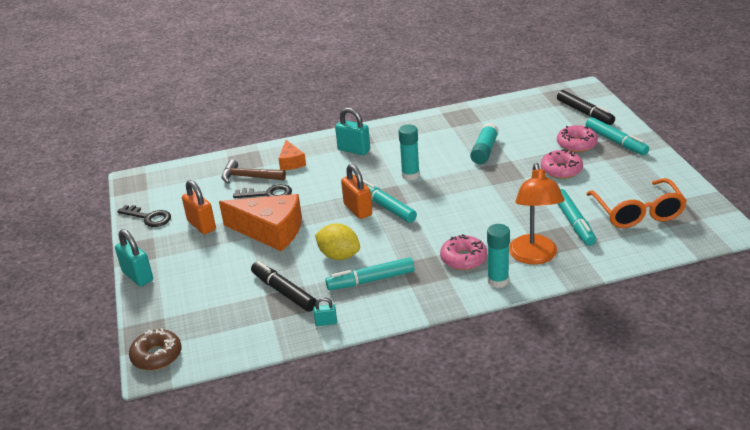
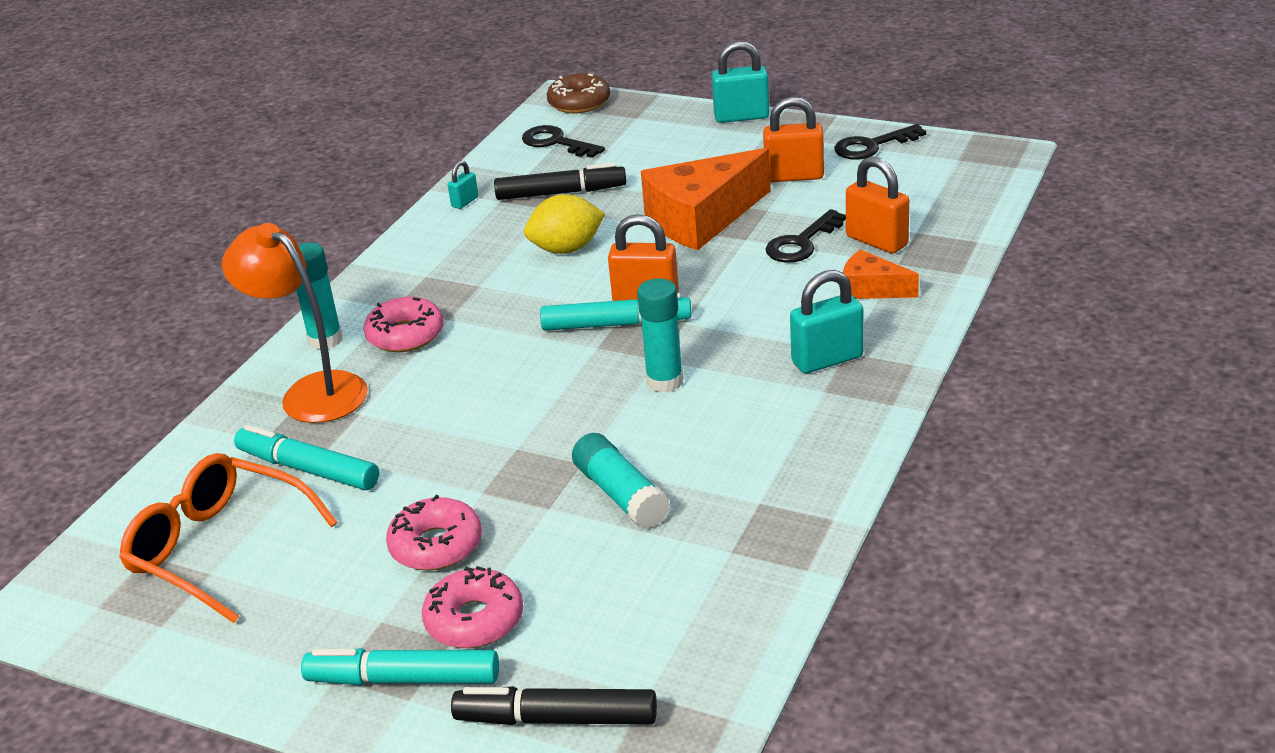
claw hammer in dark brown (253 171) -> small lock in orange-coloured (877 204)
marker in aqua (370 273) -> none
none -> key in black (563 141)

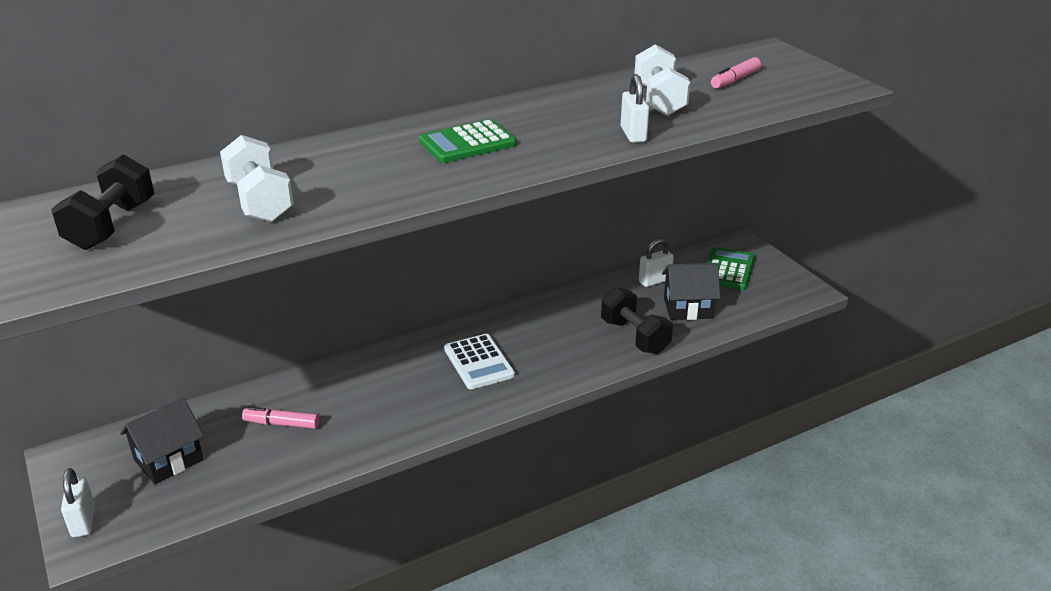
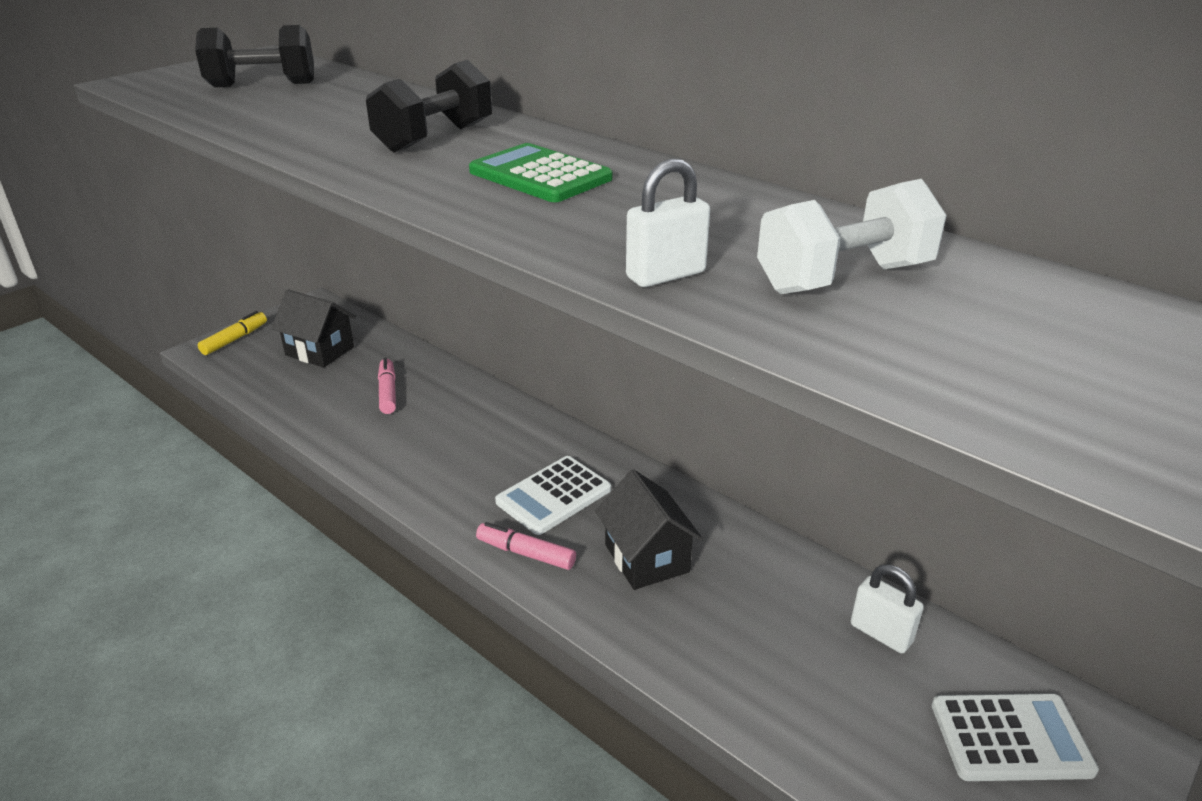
marker in rose-pink (736 72) -> marker in rose-pink (526 546), relocated
free weight in snow-white (257 178) -> none
calculator in emerald (731 268) -> calculator in snow-white (1015 737)
cottage in black (691 291) -> cottage in black (649 530), relocated
free weight in black (637 320) -> free weight in black (429 106), relocated
small lock in snow-white (78 502) -> marker in yellow (232 333)

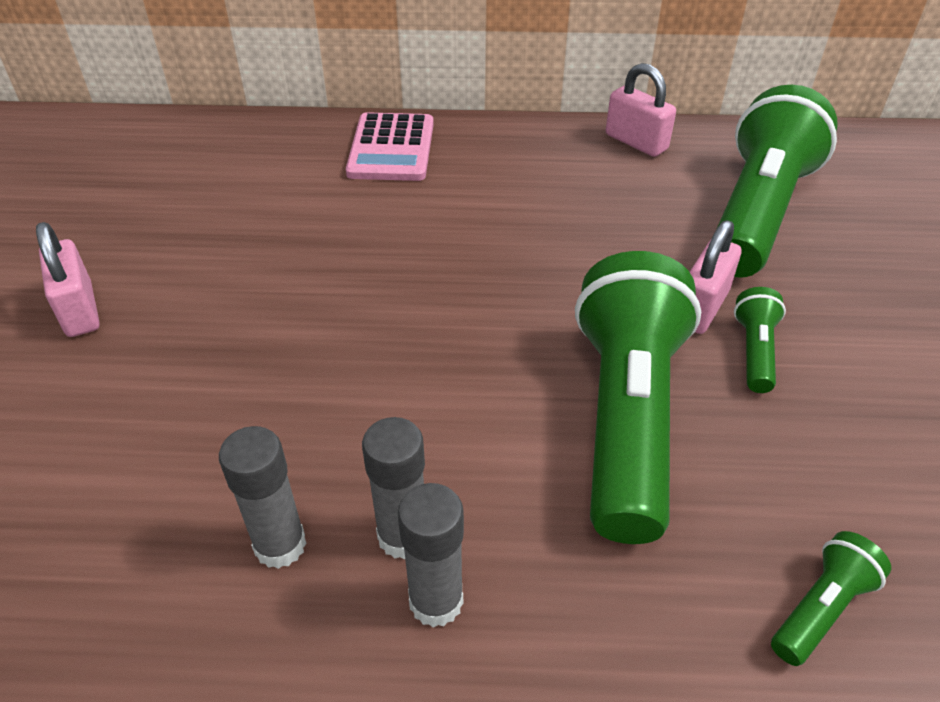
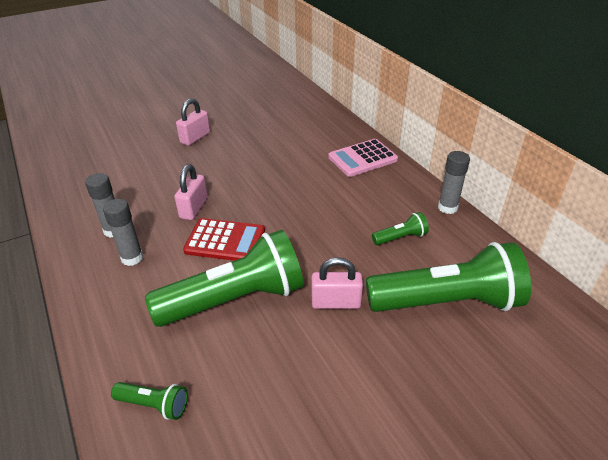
small lock in rose-pink (641 110) -> small lock in rose-pink (191 192), relocated
pocket torch in emerald (760 340) -> pocket torch in emerald (400 228), relocated
stick of glue in grey (430 555) -> stick of glue in grey (454 182), relocated
none -> calculator in red (224 239)

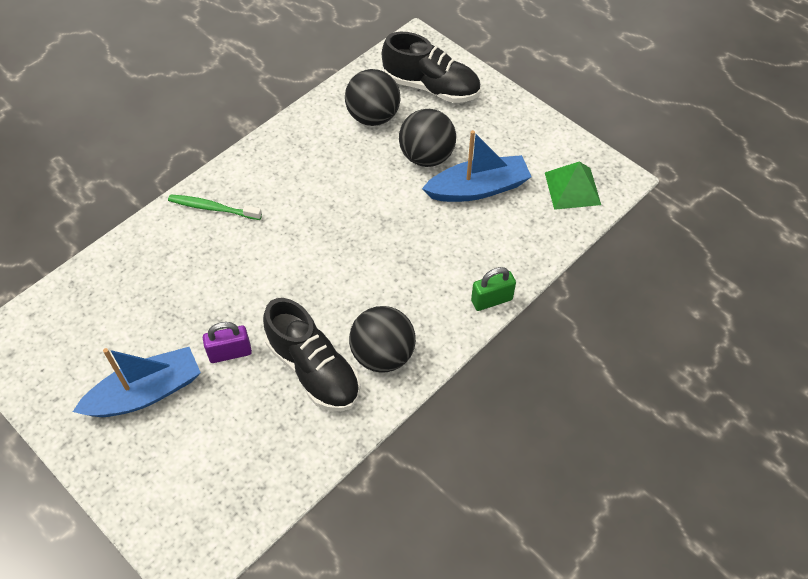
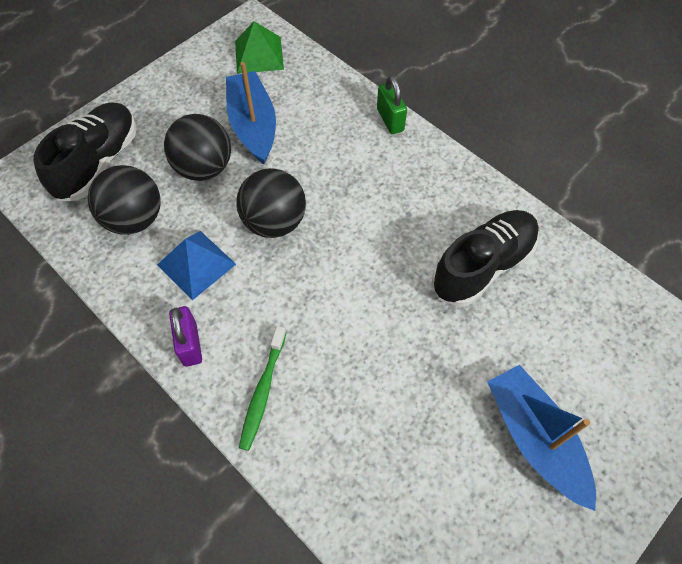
play ball in black (382 339) -> play ball in black (271 203), relocated
small lock in royal purple (227 342) -> small lock in royal purple (185 336), relocated
none -> pyramid shape in cobalt (196 265)

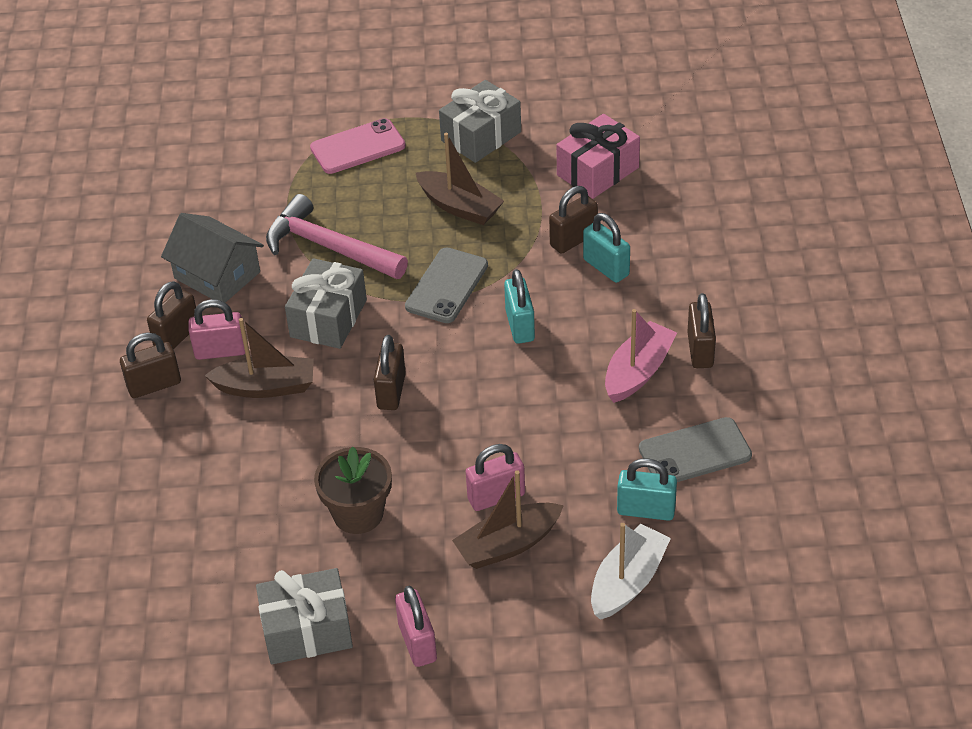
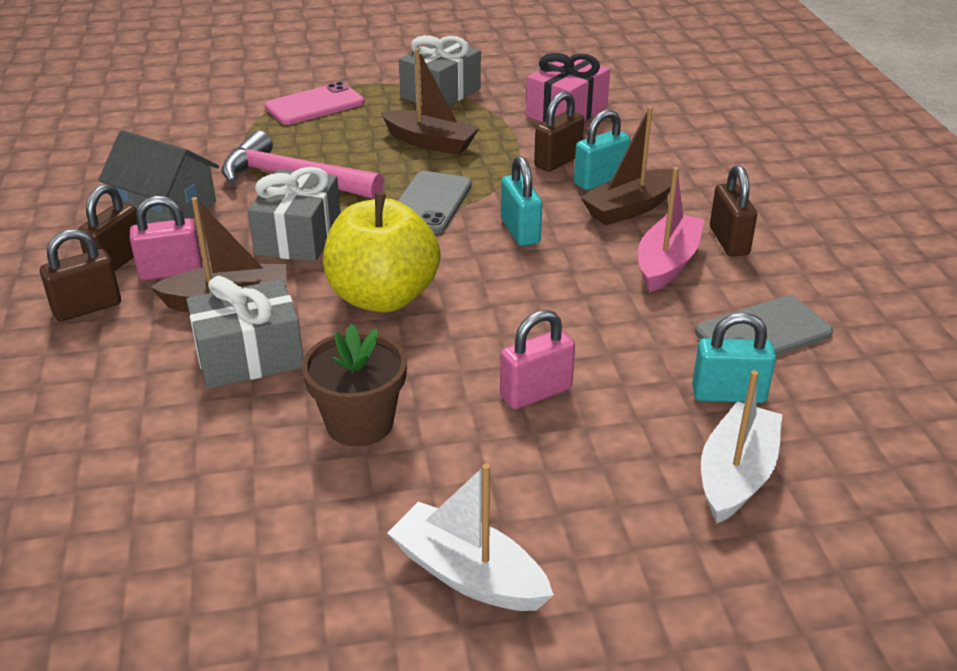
small lock in aqua (606 248) -> small lock in aqua (602 150), 75 degrees counterclockwise
small lock in dark brown (390 372) -> toy apple in yellow (381 252)
boat in dark brown (508 519) -> boat in dark brown (629 165), relocated
wrapped gift in grey (304 616) -> wrapped gift in grey (245 332), relocated
small lock in rose-pink (416 626) -> boat in snow-white (471 537)

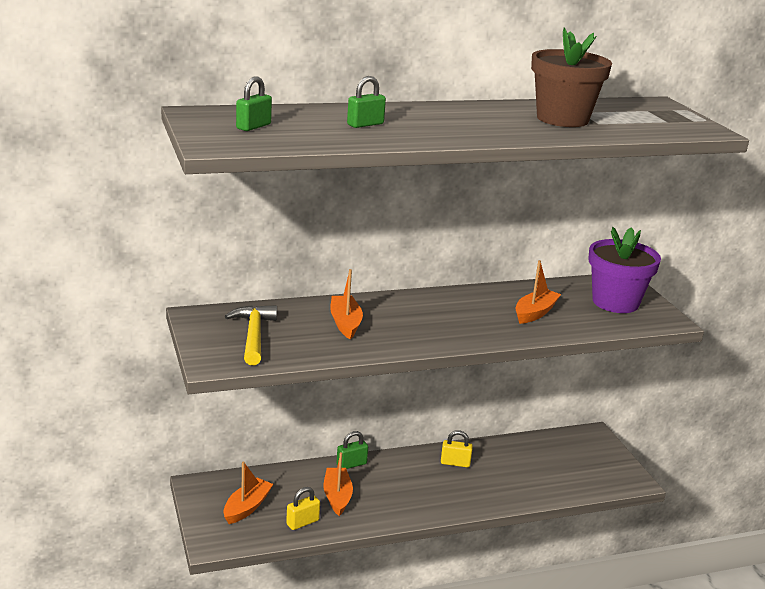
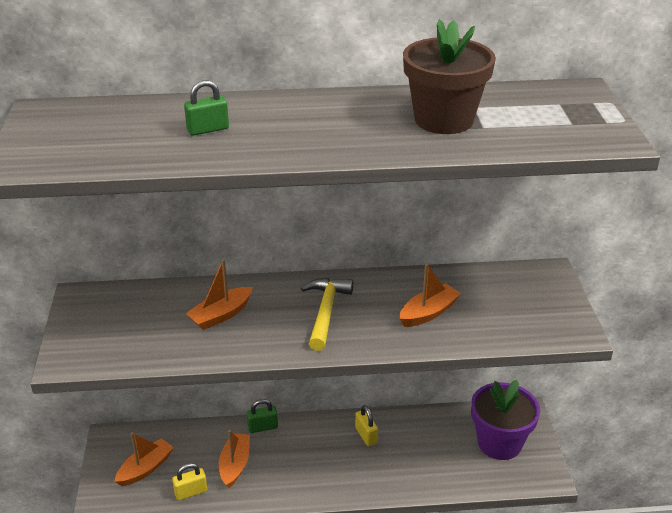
small lock in emerald (254 103) -> none
potted plant in royal purple (624 270) -> potted plant in royal purple (505 420), relocated
boat in orange-coloured (346 304) -> boat in orange-coloured (219 294), 135 degrees counterclockwise
claw hammer in yellow (251 335) -> claw hammer in yellow (327 314), relocated
small lock in yellow (457 449) -> small lock in yellow (366 425), 45 degrees clockwise

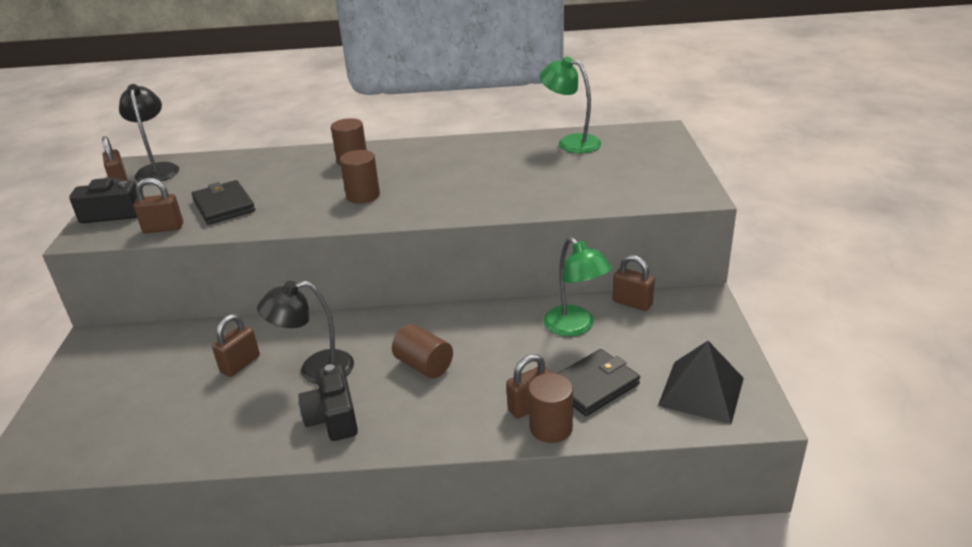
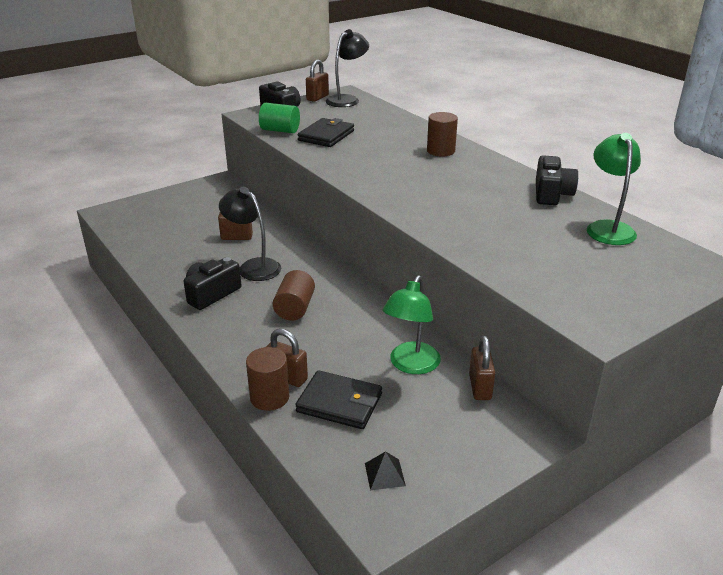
cylinder shape in dark brown (360 177) -> none
small lock in dark brown (158 205) -> cylinder shape in emerald (279 118)
pyramid shape in black (701 382) -> pyramid shape in black (385 470), x0.47
none -> camera in black (557 180)

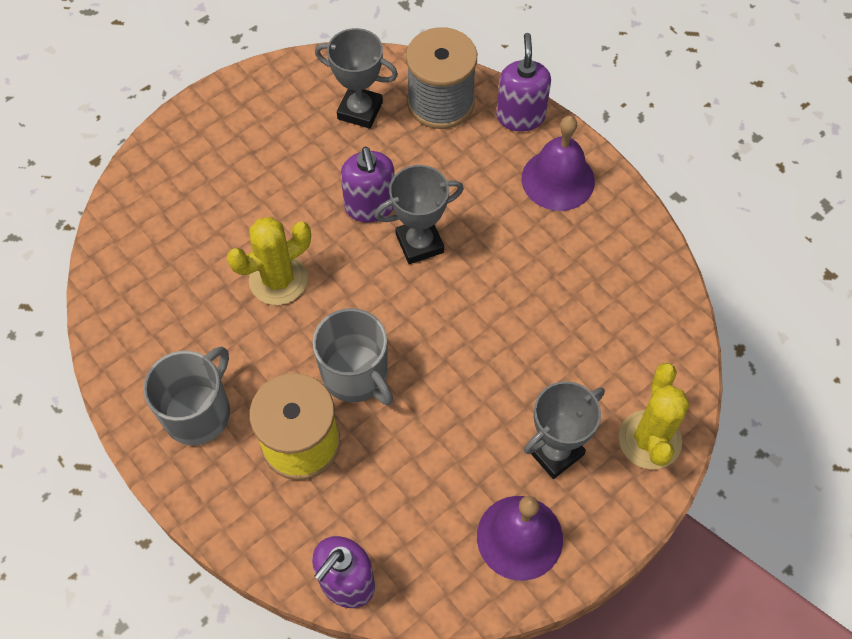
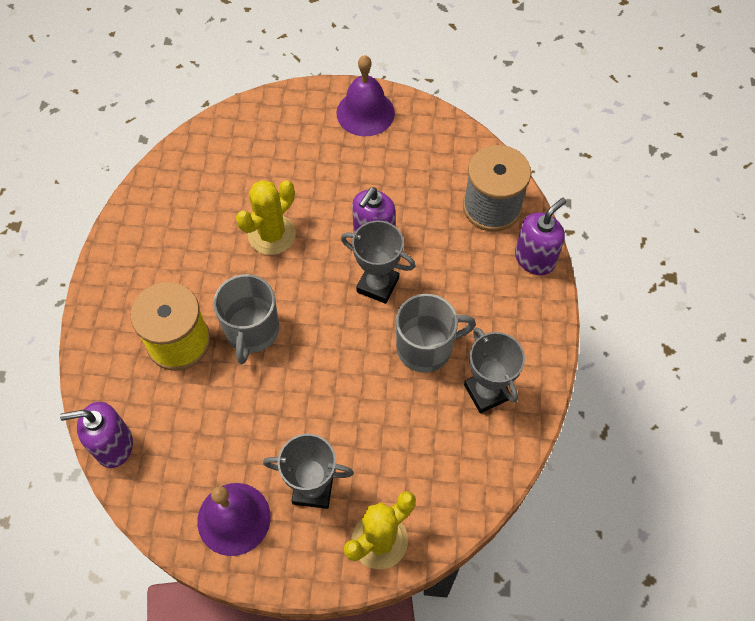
award cup in grey (356 78) -> award cup in grey (494 370), relocated
bell in royal purple (558 163) -> bell in royal purple (366 95), relocated
saguaro cactus in yellow (269 261) -> saguaro cactus in yellow (266 217), 60 degrees counterclockwise
coffee mug in grey (186 396) -> coffee mug in grey (436 333), relocated

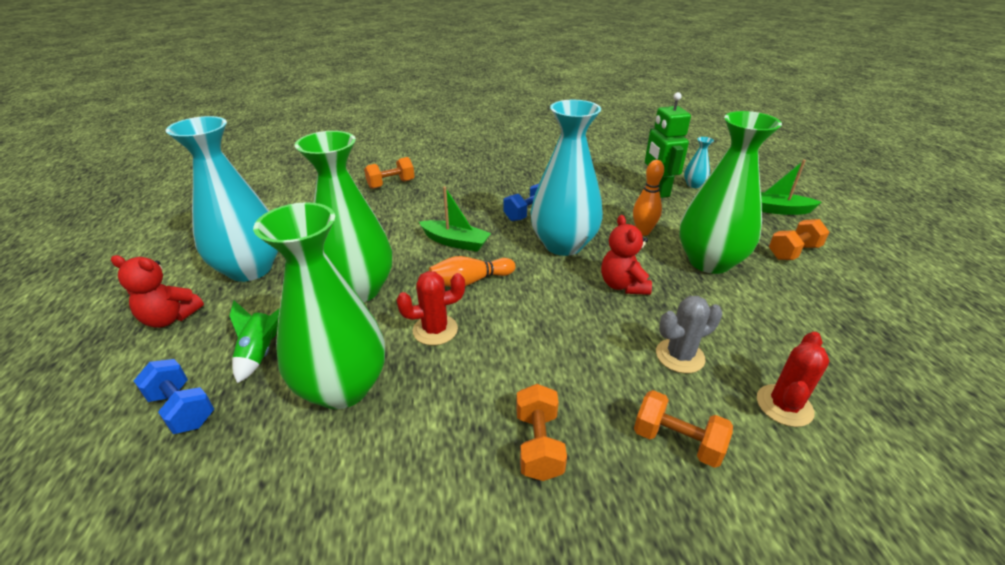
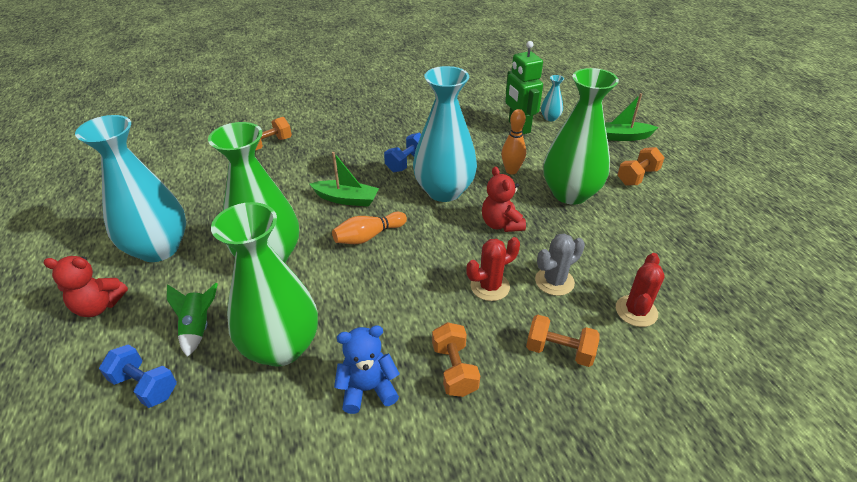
saguaro cactus in red (430 308) -> saguaro cactus in red (493 269), relocated
none -> teddy bear in cobalt (367 369)

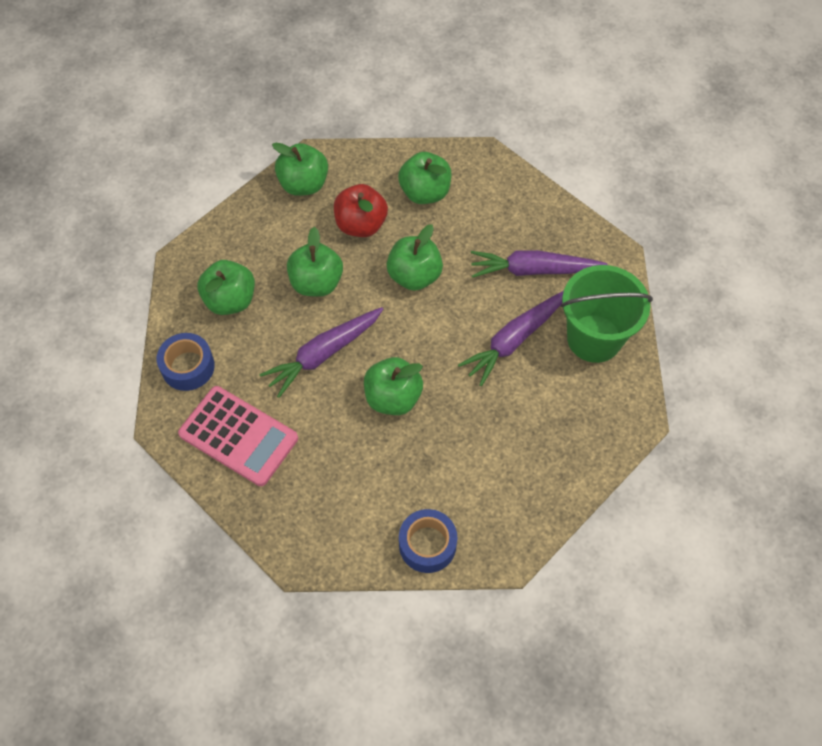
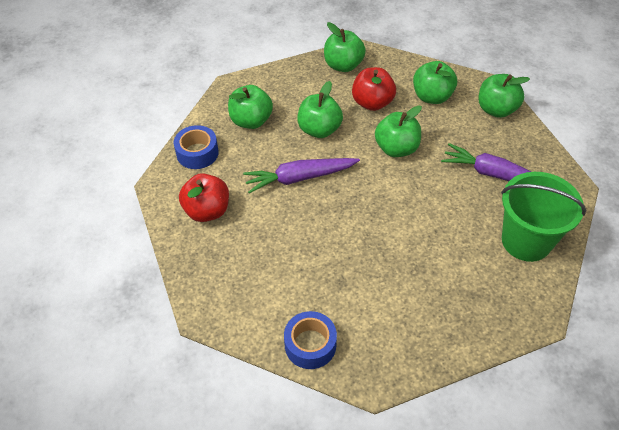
toy carrot in royal purple (511 338) -> none
toy apple in emerald (393 386) -> toy apple in emerald (504 96), relocated
calculator in rose-pink (238 436) -> toy apple in red (204 197)

